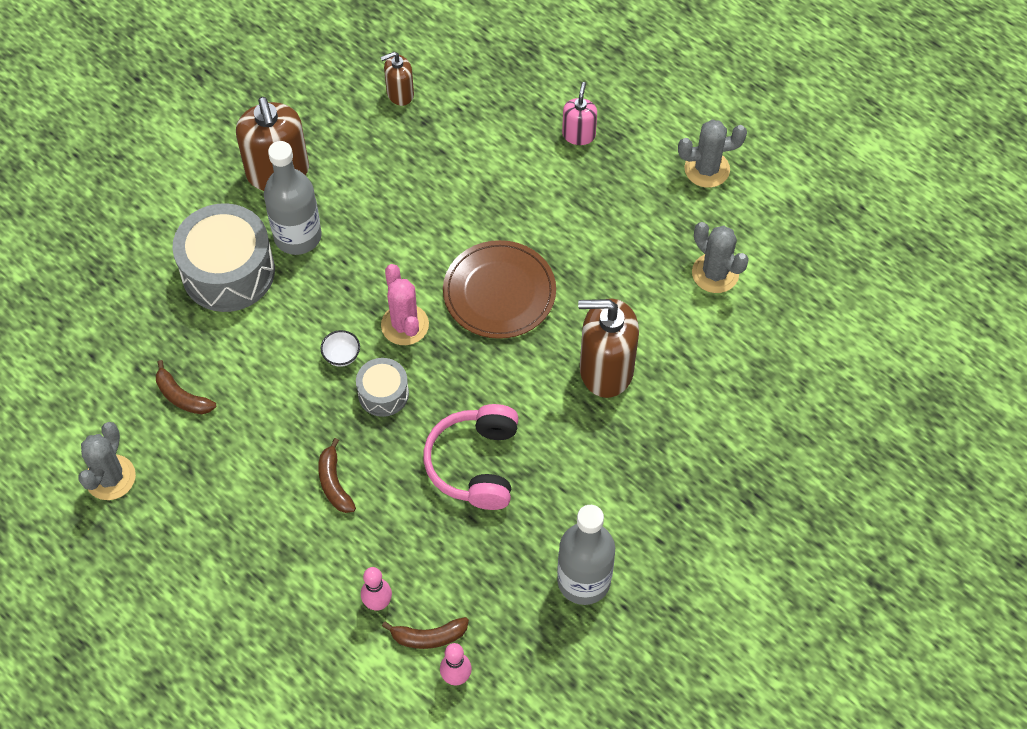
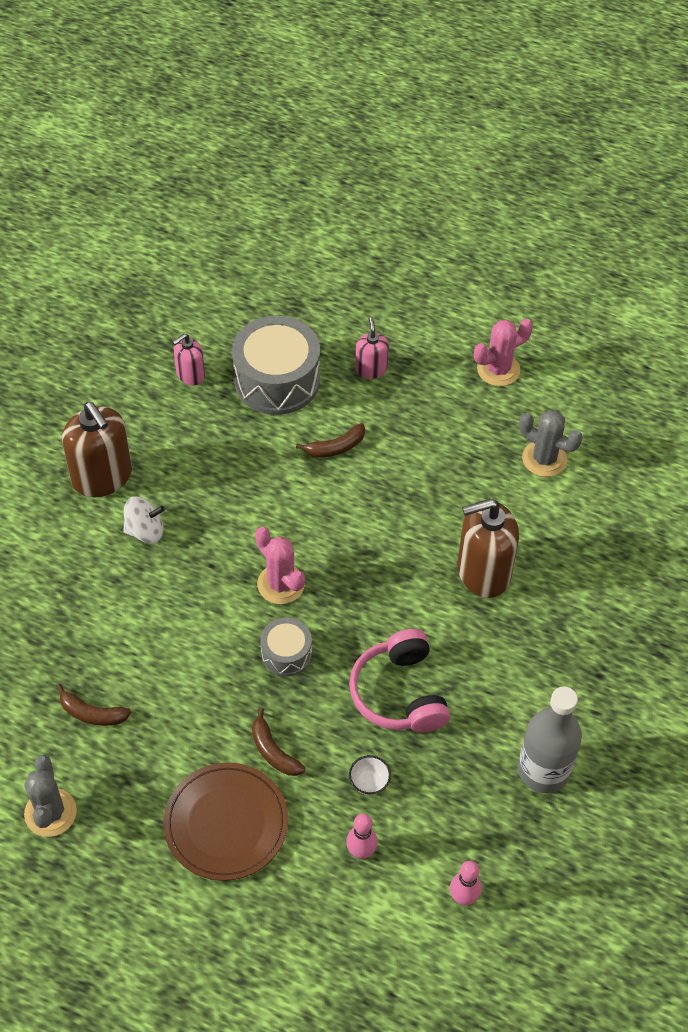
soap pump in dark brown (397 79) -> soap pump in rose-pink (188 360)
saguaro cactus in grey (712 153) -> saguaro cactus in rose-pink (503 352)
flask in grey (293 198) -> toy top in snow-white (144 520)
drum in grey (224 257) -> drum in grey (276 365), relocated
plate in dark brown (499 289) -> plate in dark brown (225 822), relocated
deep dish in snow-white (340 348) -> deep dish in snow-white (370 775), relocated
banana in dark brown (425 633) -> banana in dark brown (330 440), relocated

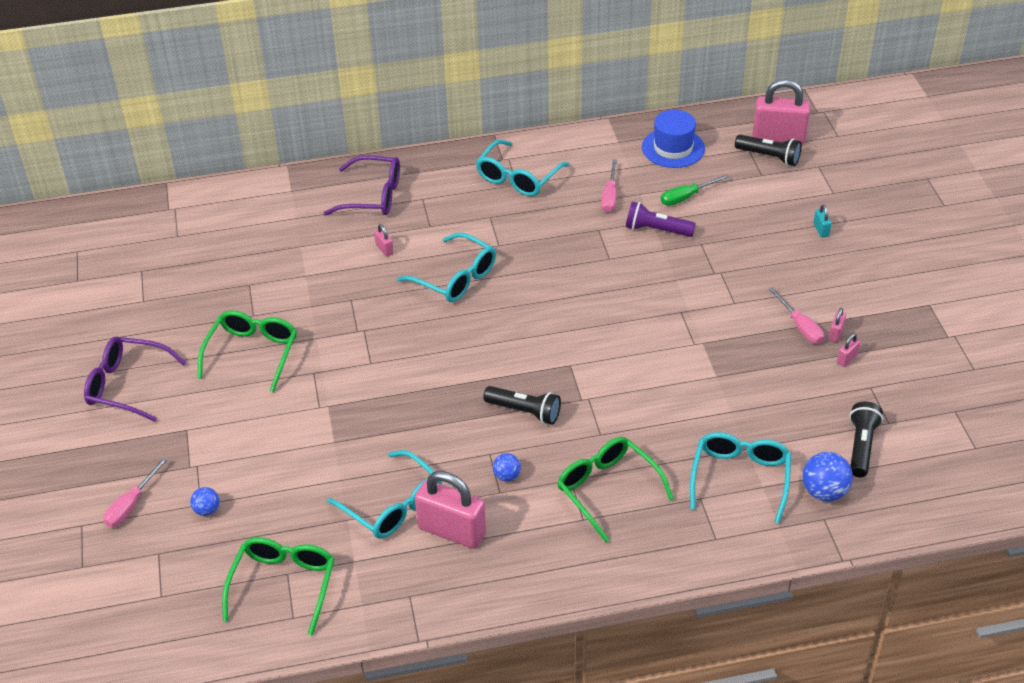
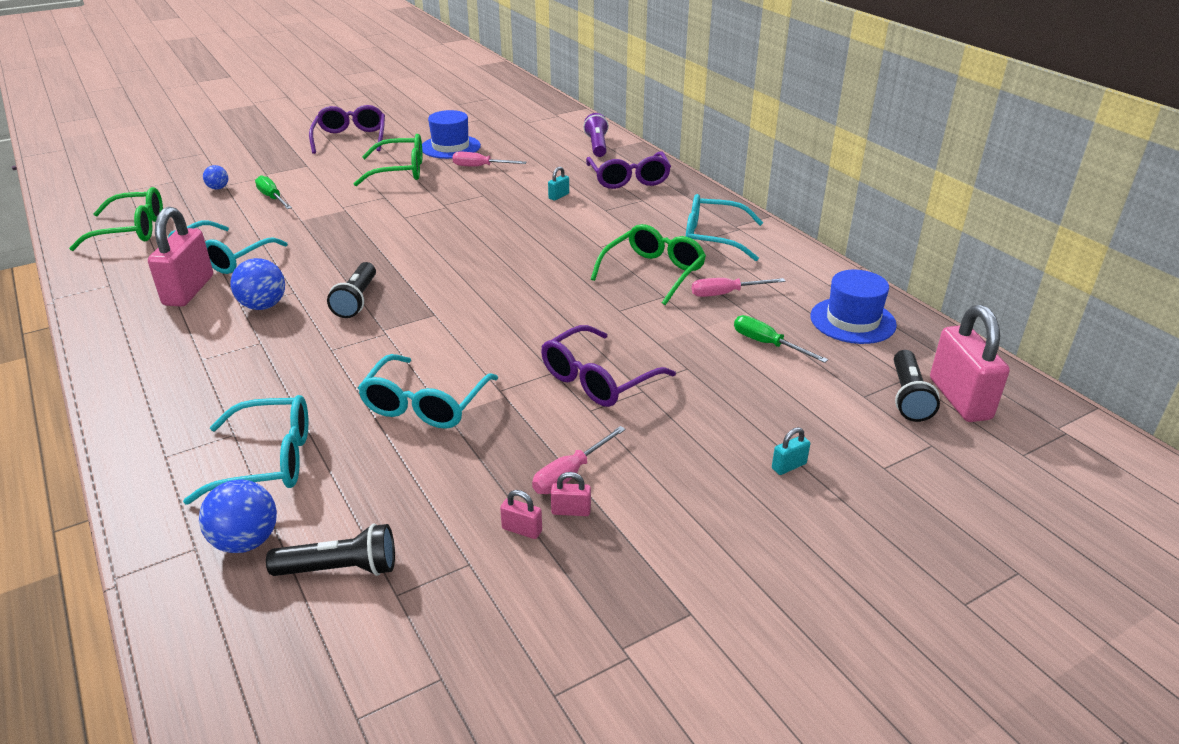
pocket torch in royal purple (661 219) -> pocket torch in royal purple (596 135), relocated
small lock in rose-pink (384 240) -> small lock in aqua (558 184)
spectacles in aqua (446 267) -> spectacles in aqua (428 391), relocated
spectacles in emerald (615 489) -> spectacles in emerald (648 264), relocated
play ball in cobalt (507 467) -> play ball in cobalt (258 284), x1.72
flat screwdriver in rose-pink (136 492) -> flat screwdriver in rose-pink (489 159), relocated
none -> top hat in cobalt (451 134)
none -> flat screwdriver in emerald (273 192)
none -> spectacles in royal purple (608 366)

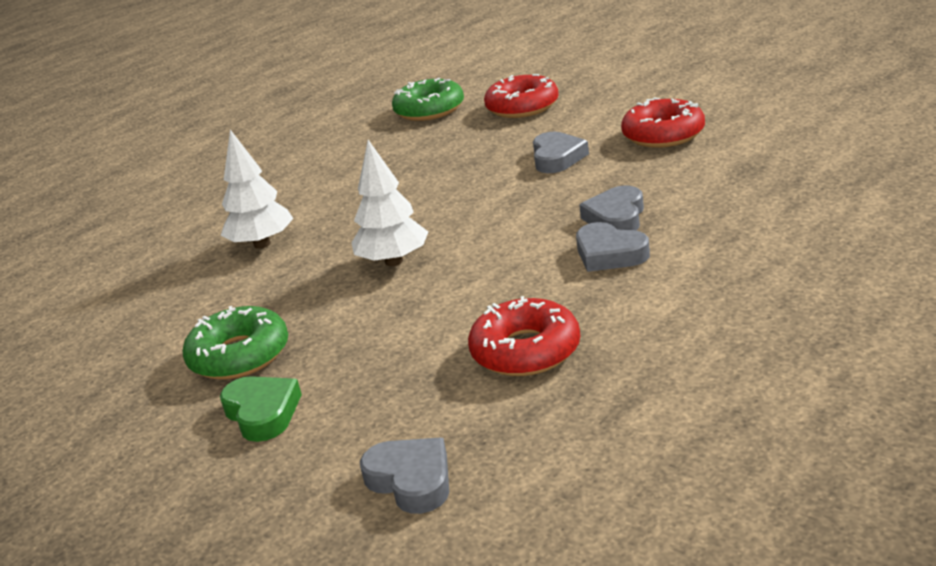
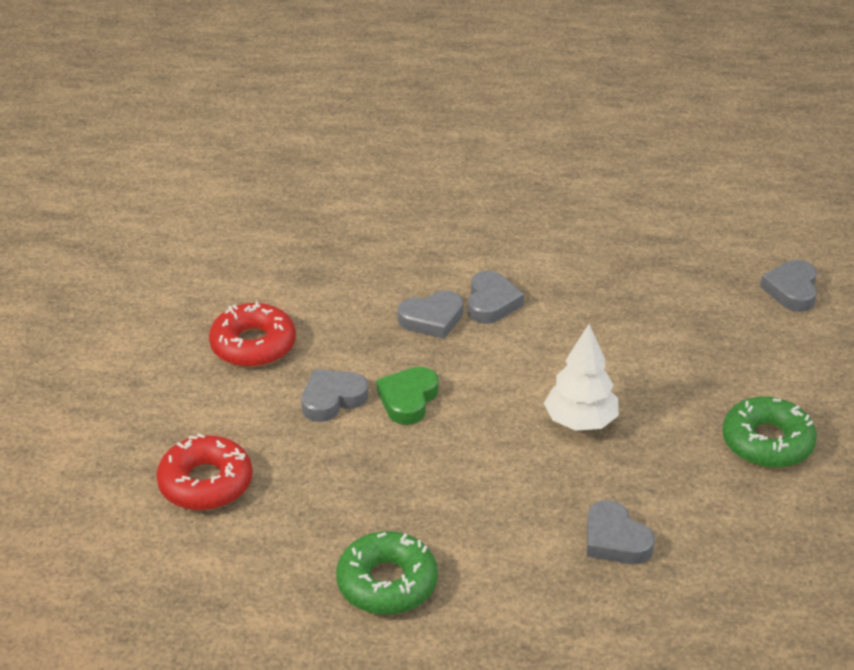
glazed donut in emerald (428 99) -> glazed donut in emerald (387 573), relocated
fir tree in snow-white (257 189) -> heart in grey (621 532)
glazed donut in red (524 336) -> none
heart in emerald (261 409) -> heart in emerald (408 396), relocated

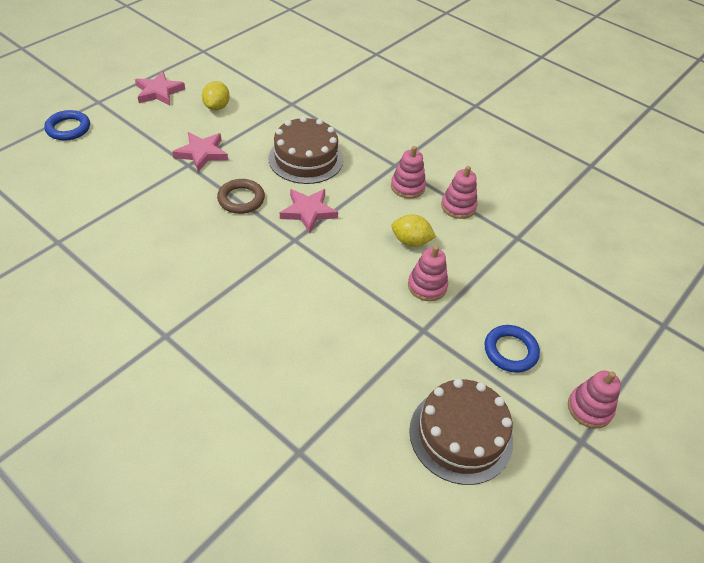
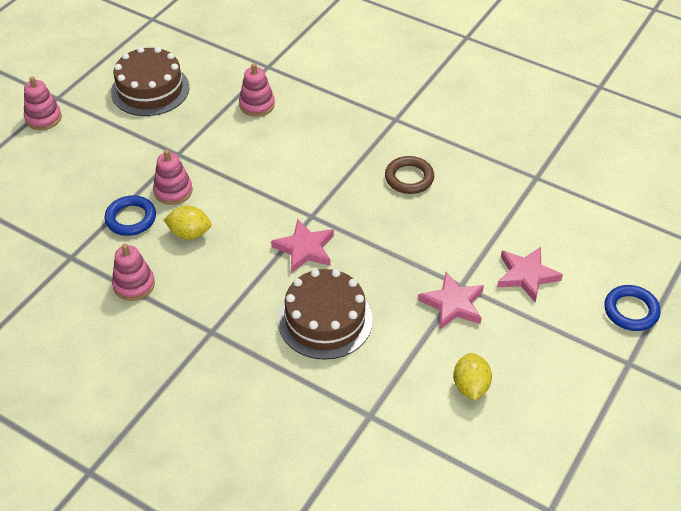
five-pointed star in rose-pink (160 88) -> five-pointed star in rose-pink (530 274), relocated
stacking toy in rose-pink (408 172) -> stacking toy in rose-pink (257 90), relocated
ring in dark brown (241 196) -> ring in dark brown (409 175), relocated
ring in cobalt (512 349) -> ring in cobalt (130 215), relocated

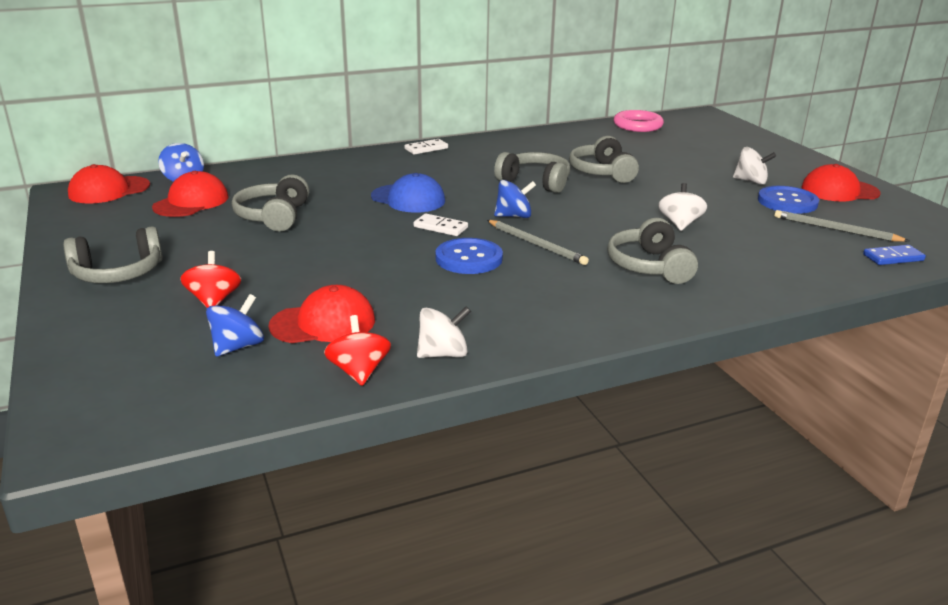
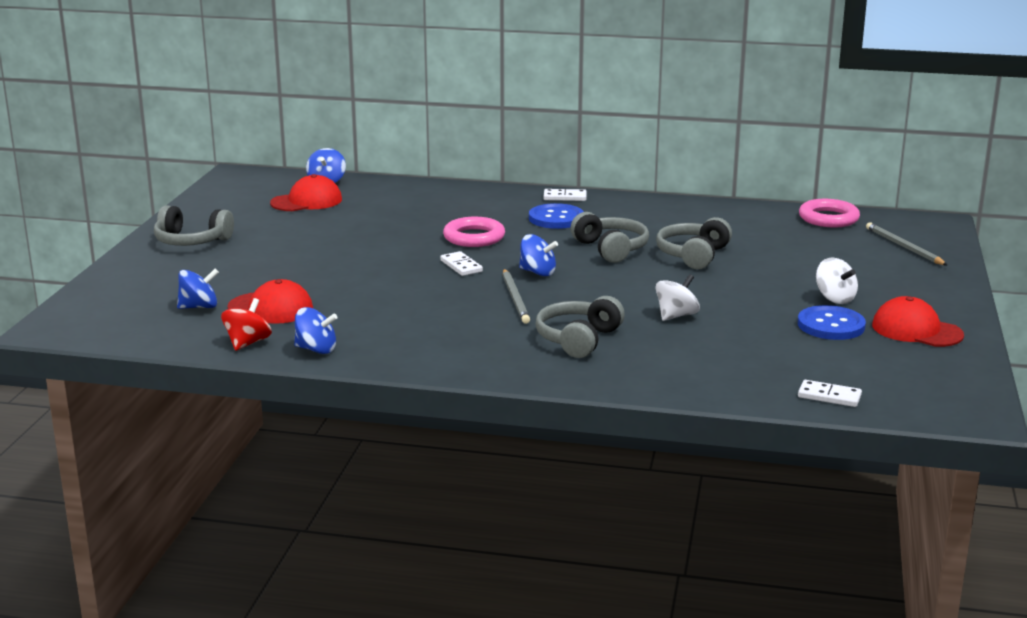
cap in red (109 184) -> none
cap in cobalt (408 193) -> ring in rose-pink (474 232)
headset in grey (270 203) -> none
pencil in grey (841 226) -> pencil in grey (906 243), relocated
shirt button in cobalt (469 256) -> shirt button in cobalt (556 216), relocated
domino tile in cobalt (894 255) -> domino tile in snow-white (830 393)
toy top in red (210 279) -> none
toy top in snow-white (444 332) -> toy top in cobalt (316 330)

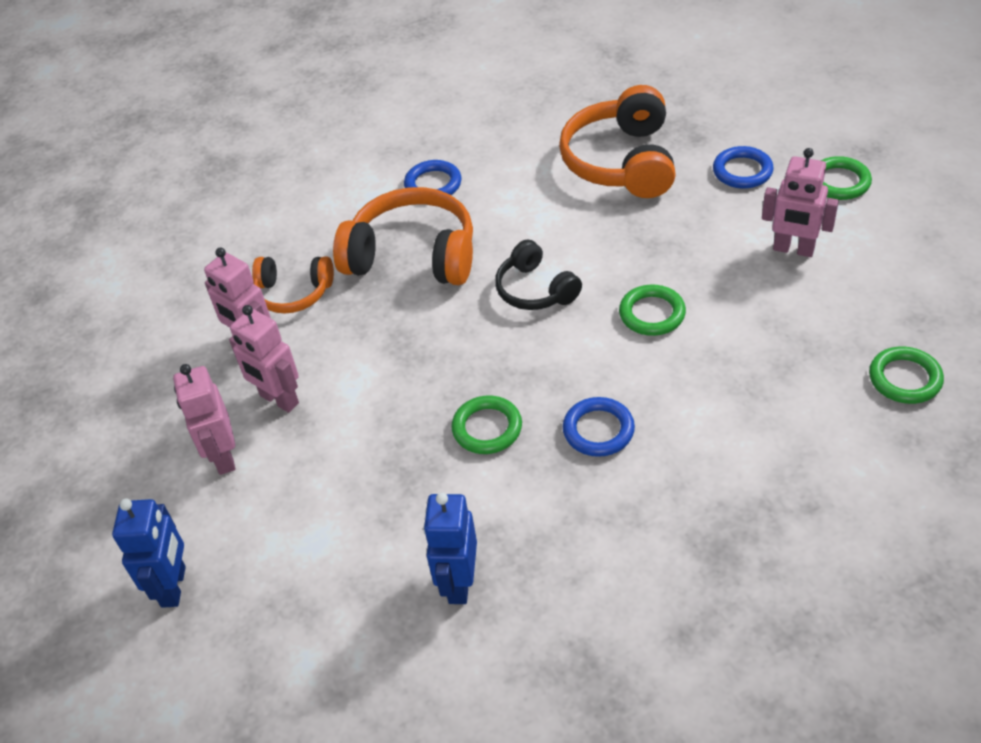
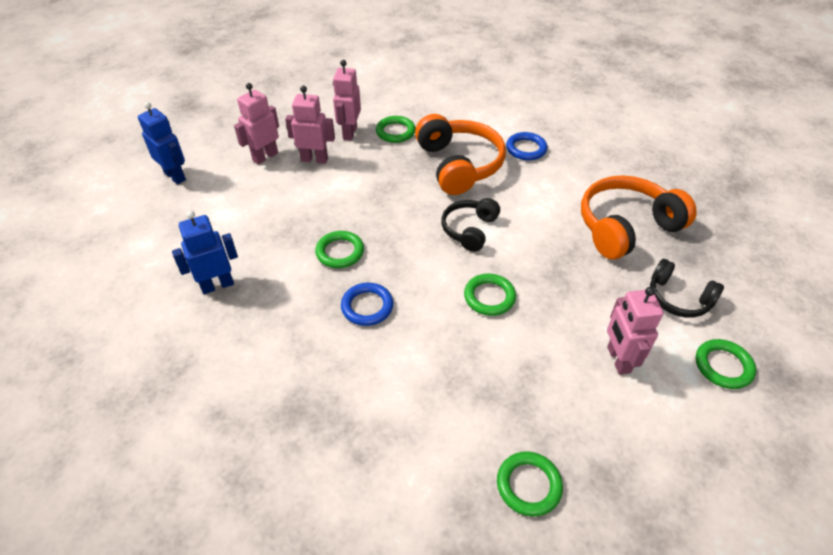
ring in cobalt (743 167) -> headset in black (687 288)
headset in orange-coloured (293 285) -> ring in emerald (396 129)
toy robot in rose-pink (264 359) -> toy robot in rose-pink (310 125), 90 degrees clockwise
toy robot in cobalt (149 553) -> toy robot in cobalt (162 143), 105 degrees counterclockwise

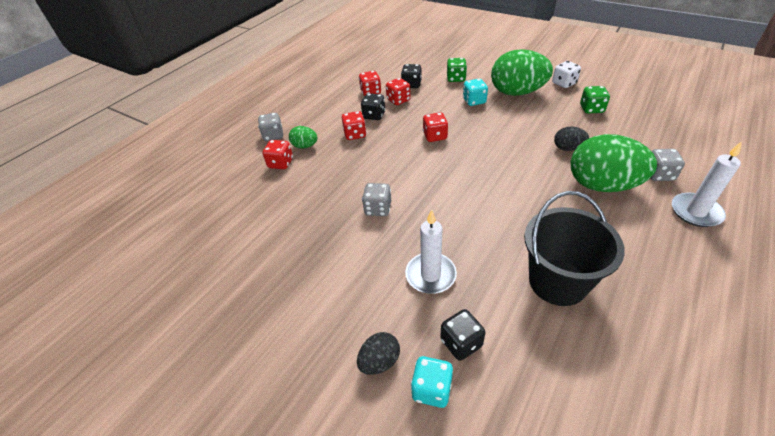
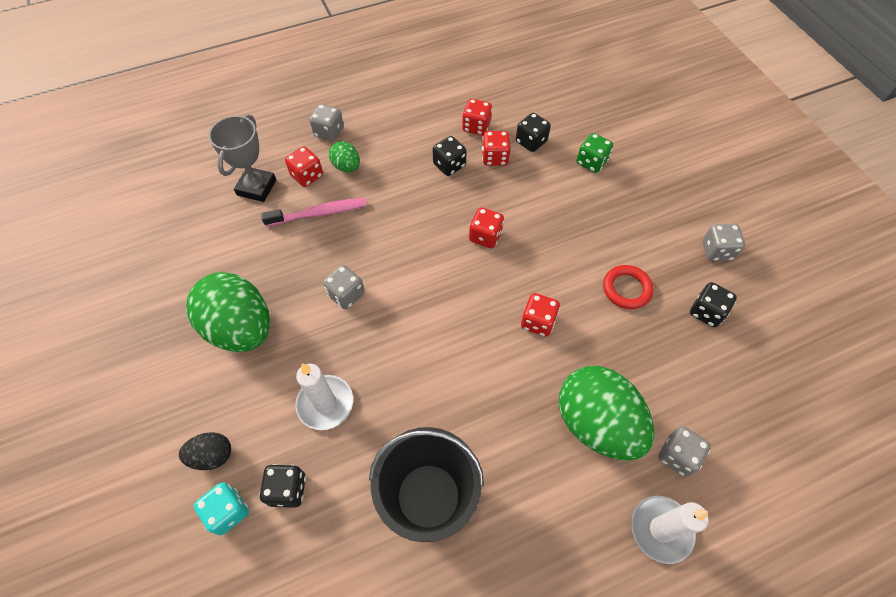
toy egg in emerald (522 72) -> toy egg in emerald (228 312), relocated
game die in snow-white (566 74) -> game die in grey (724 242)
game die in aqua (475 92) -> none
game die in emerald (595 99) -> game die in black (713 304)
game die in red (354 125) -> game die in red (540 315), relocated
toy egg in black (571 138) -> none
none -> award cup in grey (242 158)
none -> tooth brush in rose-pink (314 212)
none -> ring in red (628 287)

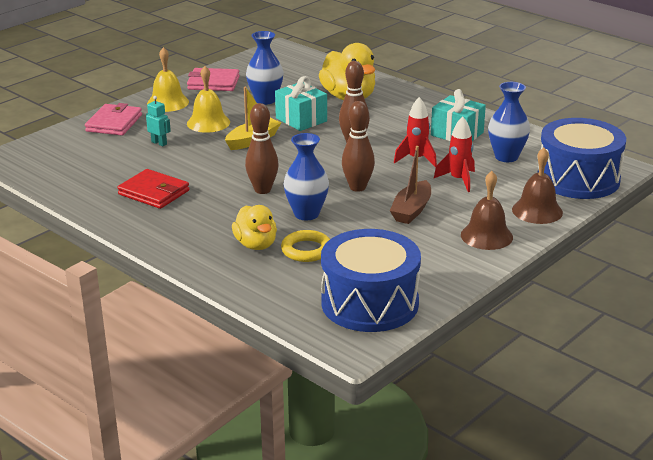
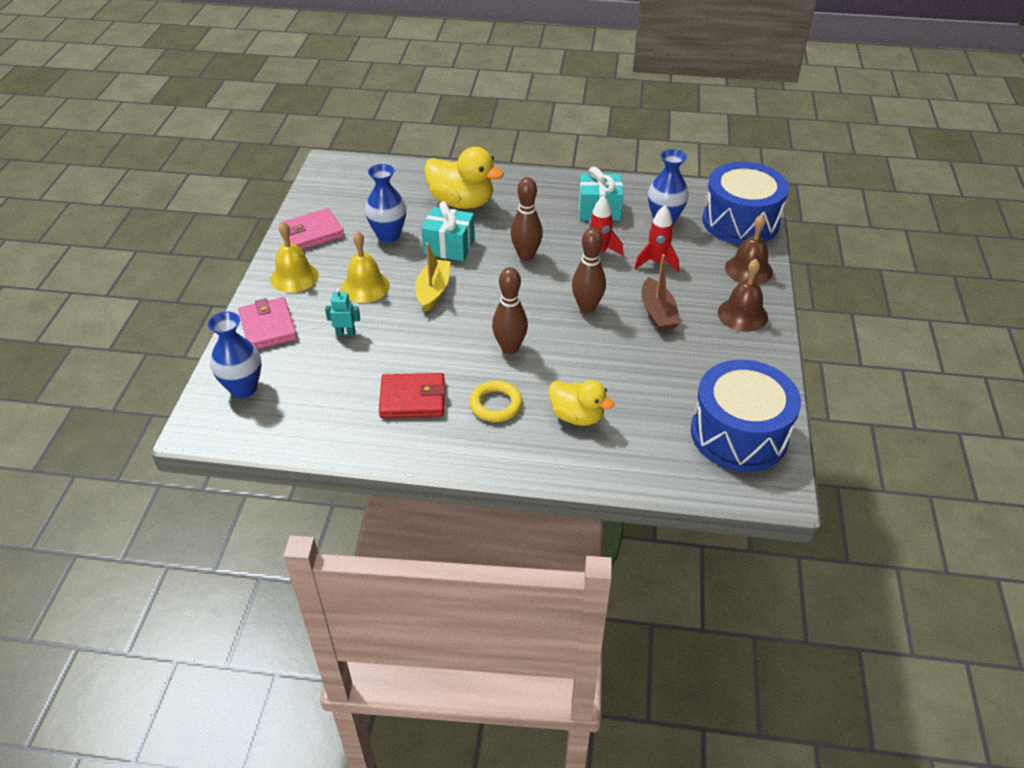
vase in cobalt (306 176) -> vase in cobalt (235 354), relocated
ring in yellow (305 246) -> ring in yellow (495 401), relocated

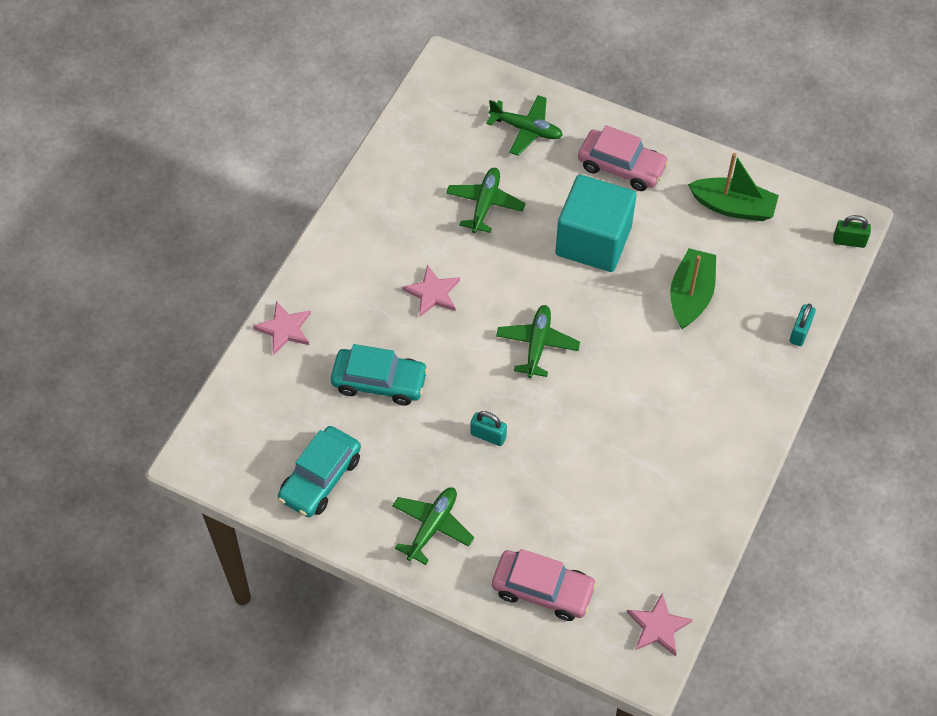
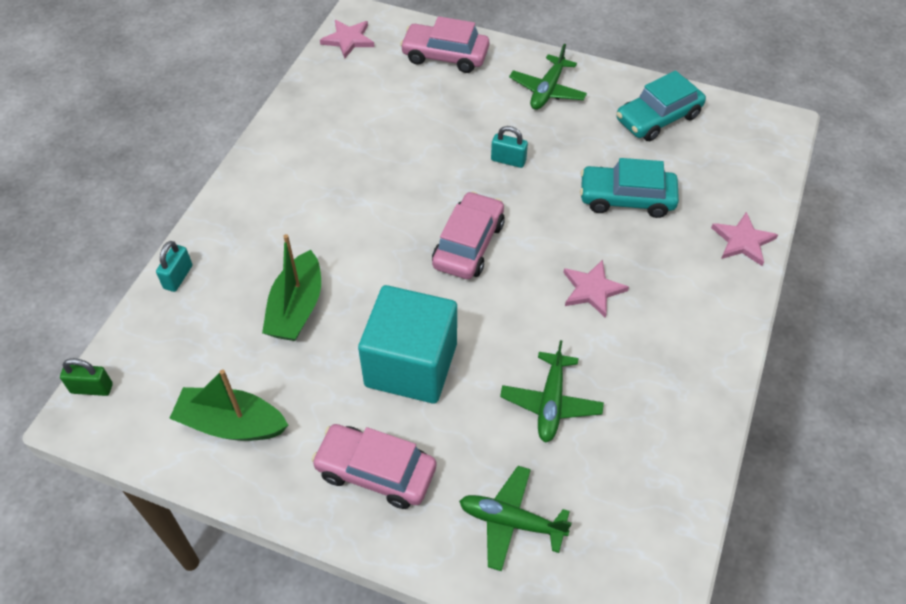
plane in emerald (538 341) -> automobile in rose-pink (468 235)
automobile in aqua (319 471) -> automobile in aqua (661 106), 150 degrees counterclockwise

